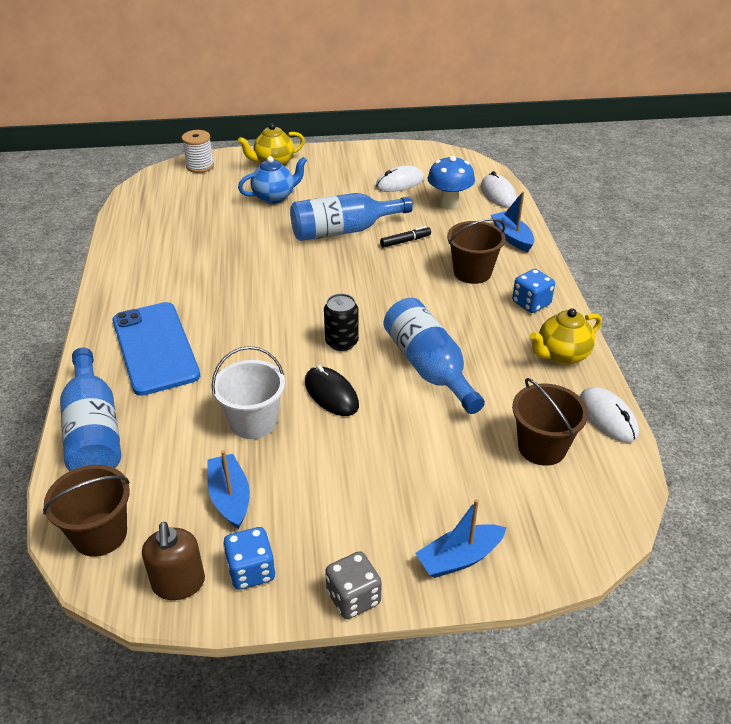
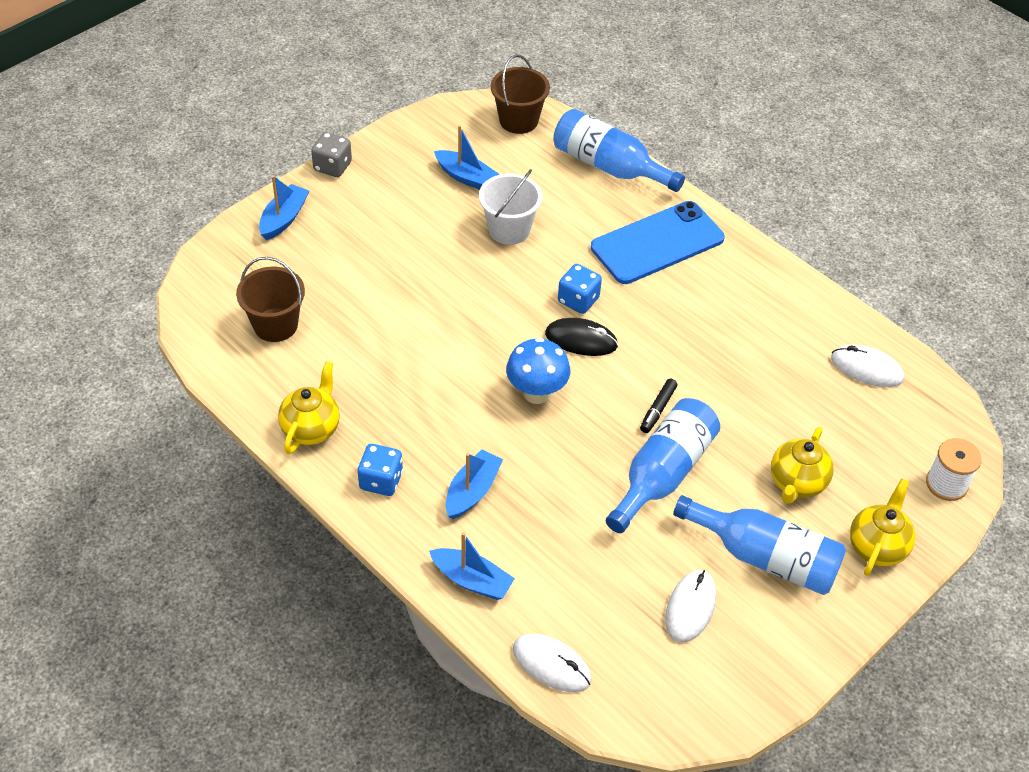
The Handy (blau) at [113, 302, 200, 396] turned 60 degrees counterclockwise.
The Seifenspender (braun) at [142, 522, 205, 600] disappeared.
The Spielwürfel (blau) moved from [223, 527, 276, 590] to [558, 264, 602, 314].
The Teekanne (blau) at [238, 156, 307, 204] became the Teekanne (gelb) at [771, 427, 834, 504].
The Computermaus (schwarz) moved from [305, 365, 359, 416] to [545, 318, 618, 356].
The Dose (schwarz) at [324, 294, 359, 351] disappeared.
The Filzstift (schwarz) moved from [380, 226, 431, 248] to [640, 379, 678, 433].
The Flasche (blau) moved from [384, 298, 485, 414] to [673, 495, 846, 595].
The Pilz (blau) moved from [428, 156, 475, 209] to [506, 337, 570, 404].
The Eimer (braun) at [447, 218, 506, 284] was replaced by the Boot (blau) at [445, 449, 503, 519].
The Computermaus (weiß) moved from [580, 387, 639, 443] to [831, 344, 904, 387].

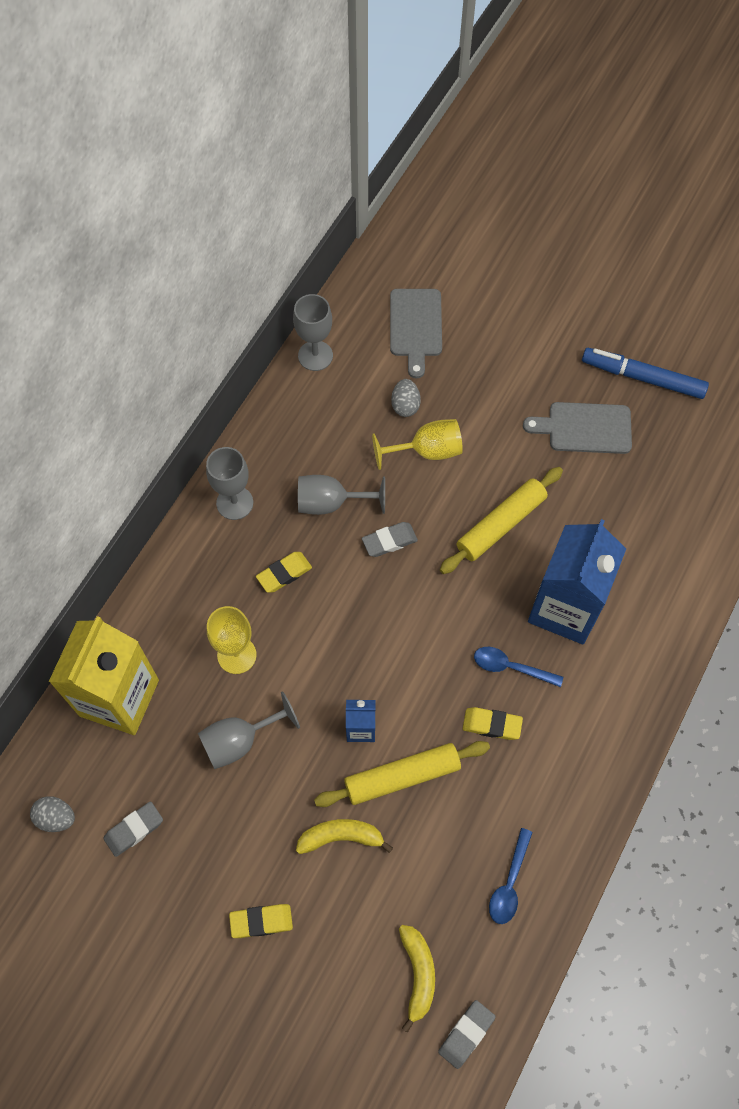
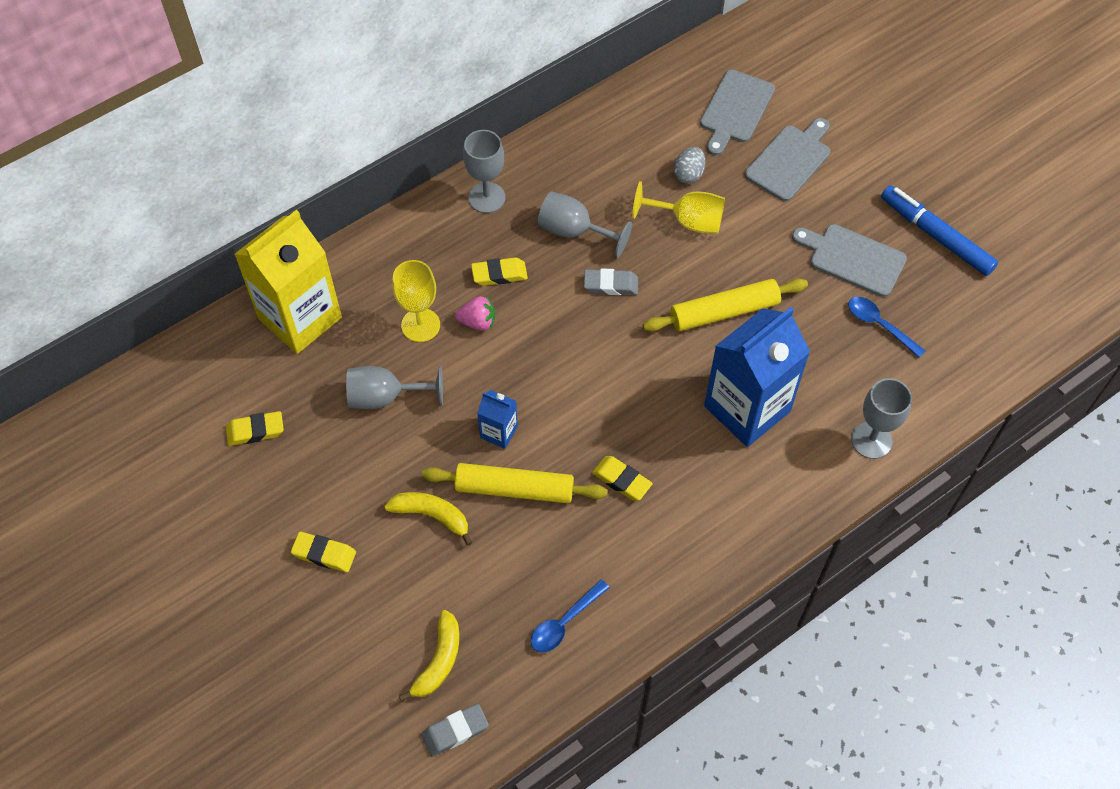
The Ei (grau) at [30, 796, 75, 832] disappeared.
The Radiergummi (grau) at [103, 802, 163, 857] became the Radiergummi (gelb) at [226, 411, 284, 446].
The Kelch (grau) moved from [293, 294, 333, 371] to [851, 378, 912, 459].
The Löffel (blau) moved from [474, 647, 563, 687] to [848, 297, 926, 358].
The Erdbeere (rosa) at [455, 296, 495, 331] appeared.
The Schneidebrett (grau) at [745, 118, 830, 201] appeared.

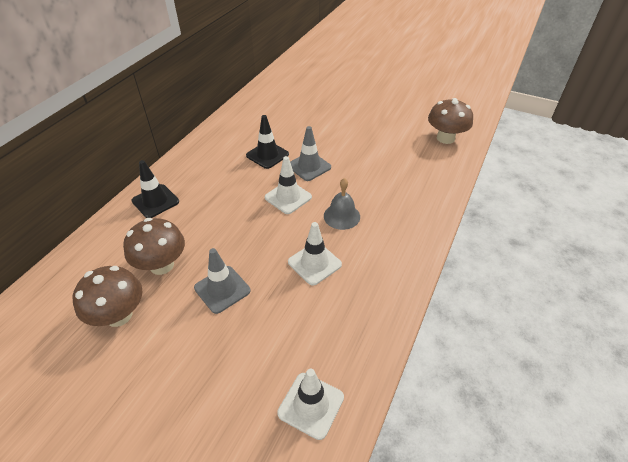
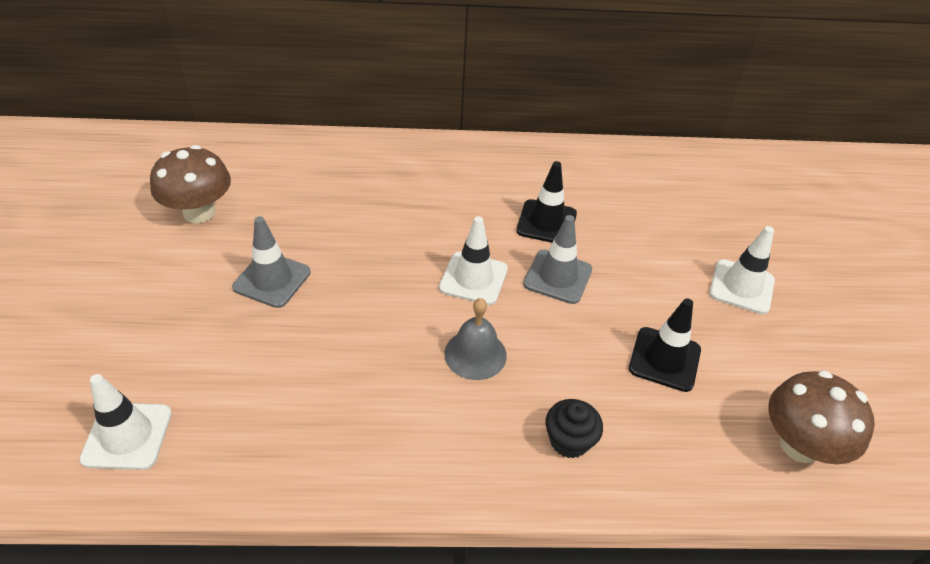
The Pilz (braun) at [123, 218, 185, 275] disappeared.
The Leitkegel (schwarz) moved from [131, 160, 179, 218] to [629, 298, 701, 392].
The Leitkegel (weiß) moved from [288, 222, 342, 286] to [709, 226, 775, 314].
The Muffin (schwarz) at [546, 399, 603, 458] appeared.

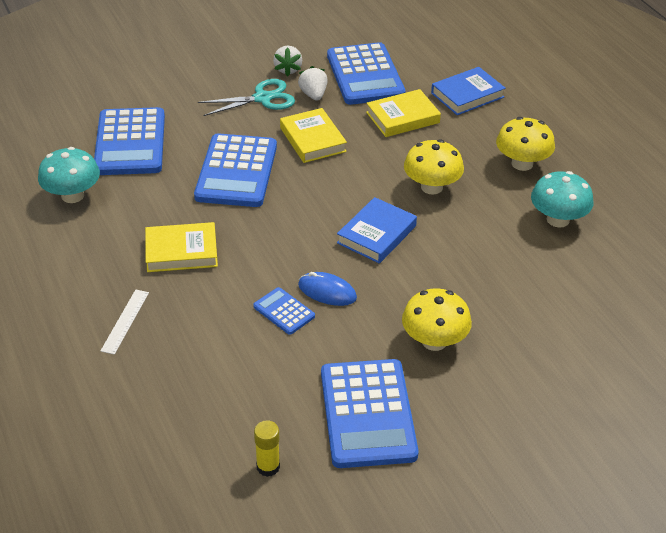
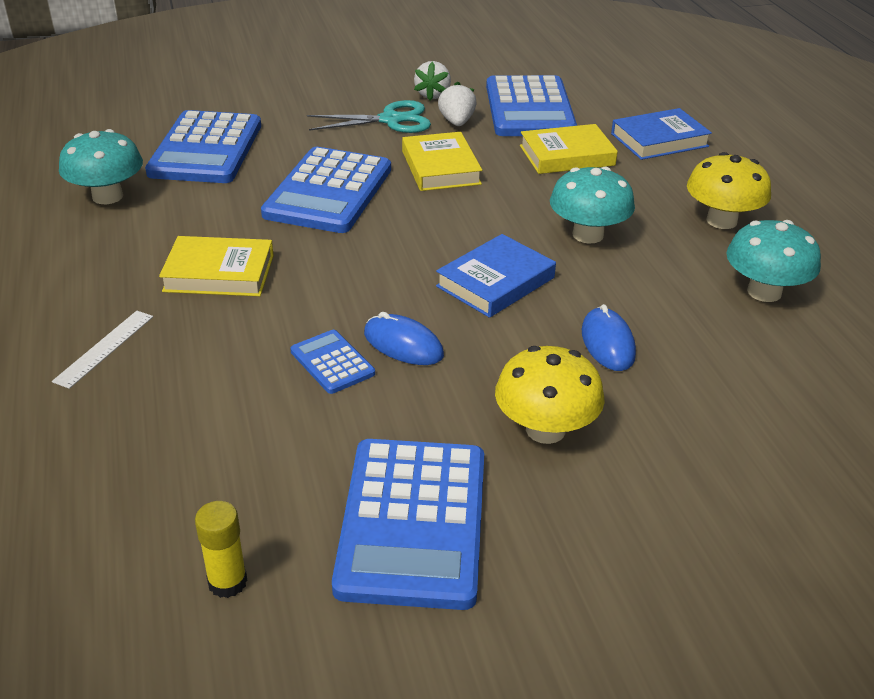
The Pilz (gelb) at [404, 139, 464, 194] became the Pilz (türkis) at [550, 167, 635, 244].
The Computermaus (blau) at [582, 304, 636, 371] appeared.

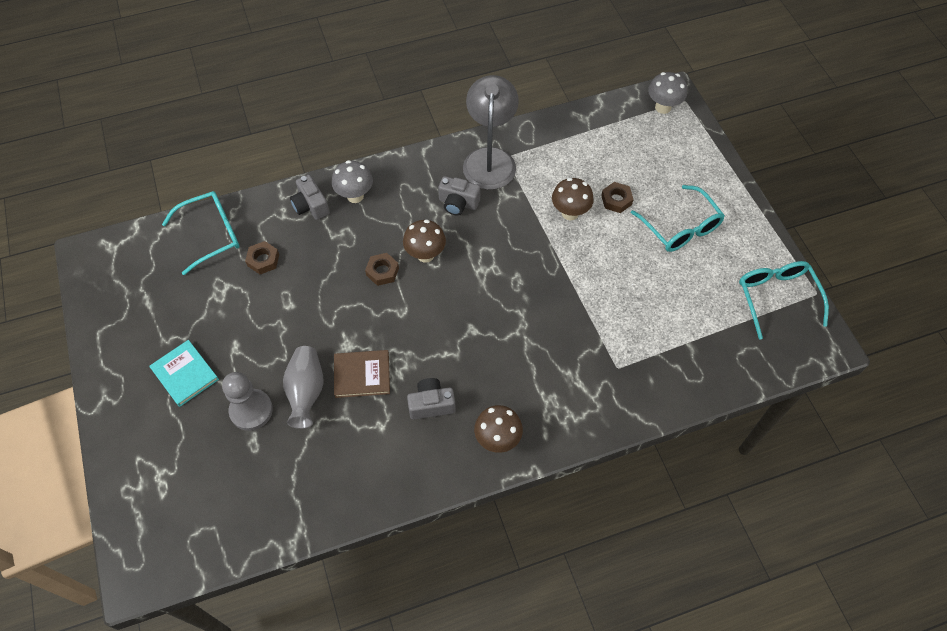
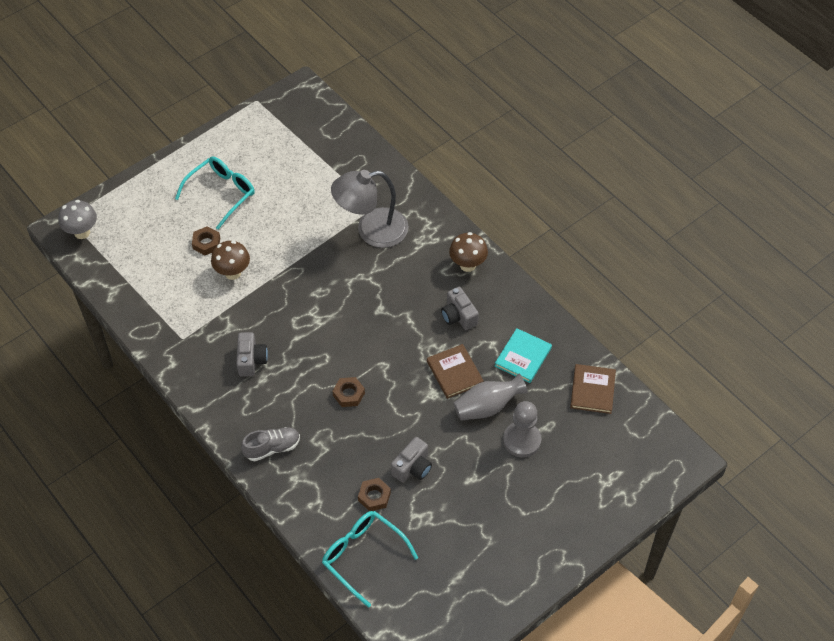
The Buch (türkis) moved from [149, 340, 219, 407] to [495, 328, 552, 383].
The Kamera (grau) moved from [290, 174, 330, 220] to [391, 437, 432, 483].
The Pilz (grau) at [332, 160, 373, 203] was replaced by the Schuh (grau) at [241, 427, 300, 461].
The Pilz (braun) at [403, 220, 446, 263] disappeared.
The Lampe (grau) moved from [463, 75, 519, 190] to [331, 170, 409, 248].
The Brille (türkis) at [739, 261, 829, 339] disappeared.
The Buch (braun) at [570, 364, 616, 414] appeared.

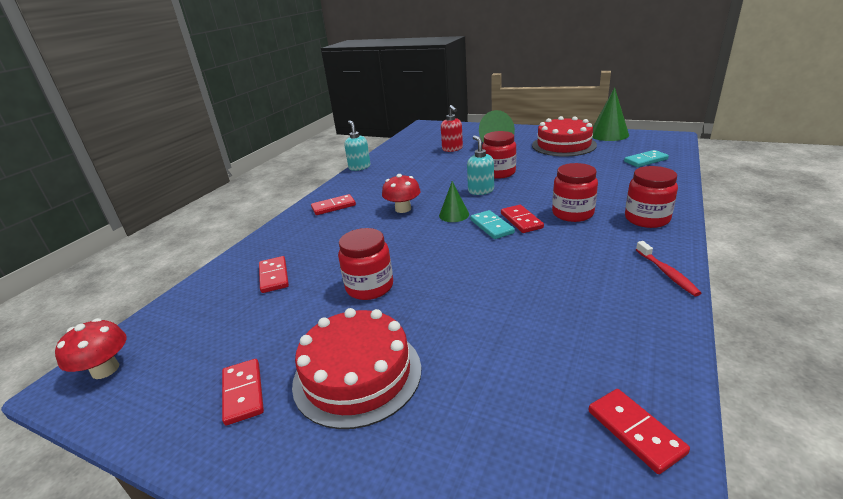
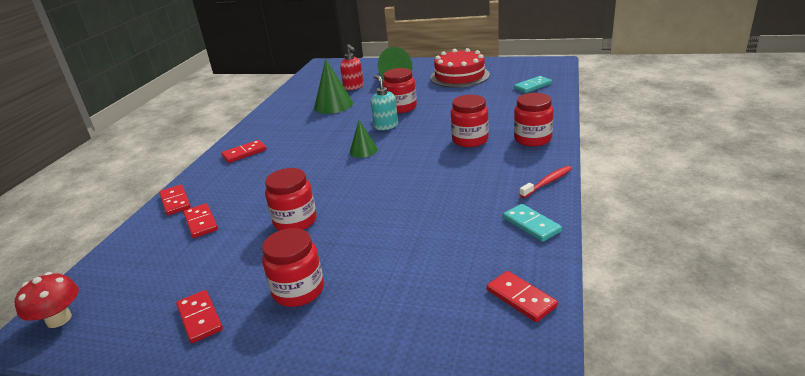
The Kuchen (rot) at [292, 308, 421, 429] was replaced by the Einmachglas (rot) at [262, 228, 324, 307].
The Seifenspender (türkis) at [344, 120, 371, 171] disappeared.
The Pilz (rot) at [382, 174, 421, 213] disappeared.
The Dominostein (türkis) moved from [470, 210, 515, 239] to [503, 204, 562, 242].
The Dominostein (rot) moved from [501, 205, 544, 233] to [159, 185, 191, 215].
The Kegel (grün) moved from [592, 87, 629, 141] to [314, 59, 353, 114].
The Zahnbürste (rot) at [636, 241, 701, 296] turned 105 degrees counterclockwise.

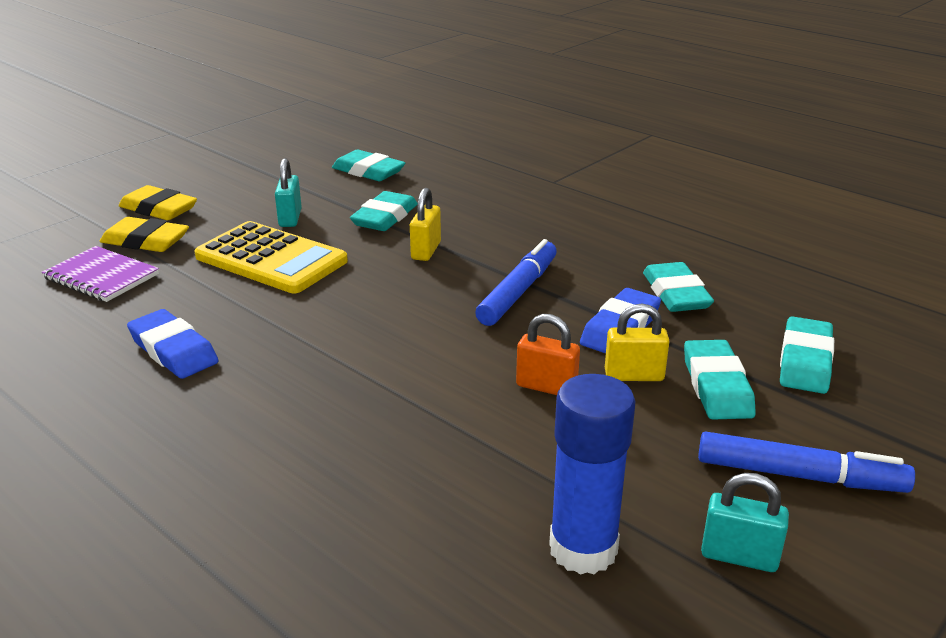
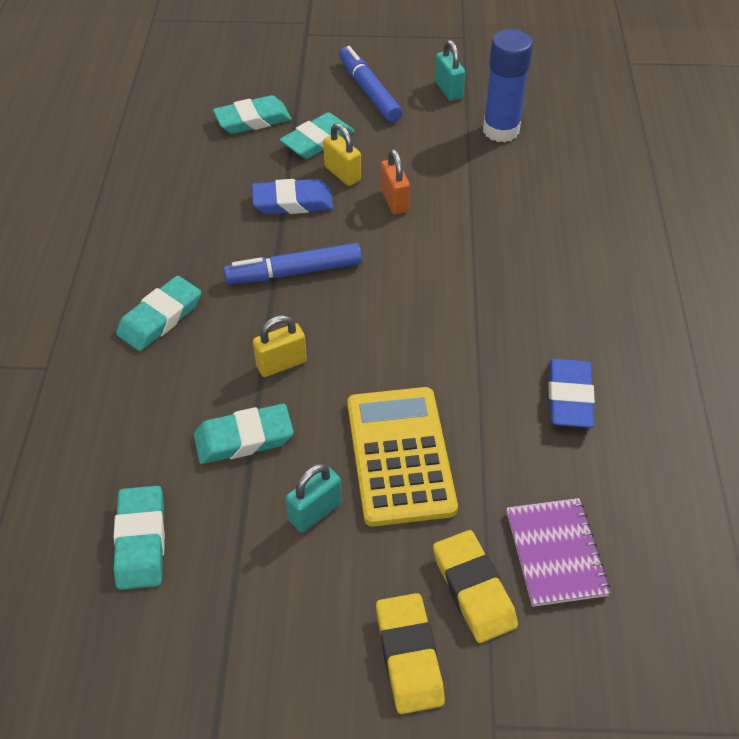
The Radiergummi (türkis) moved from [643, 262, 714, 312] to [116, 275, 201, 351].

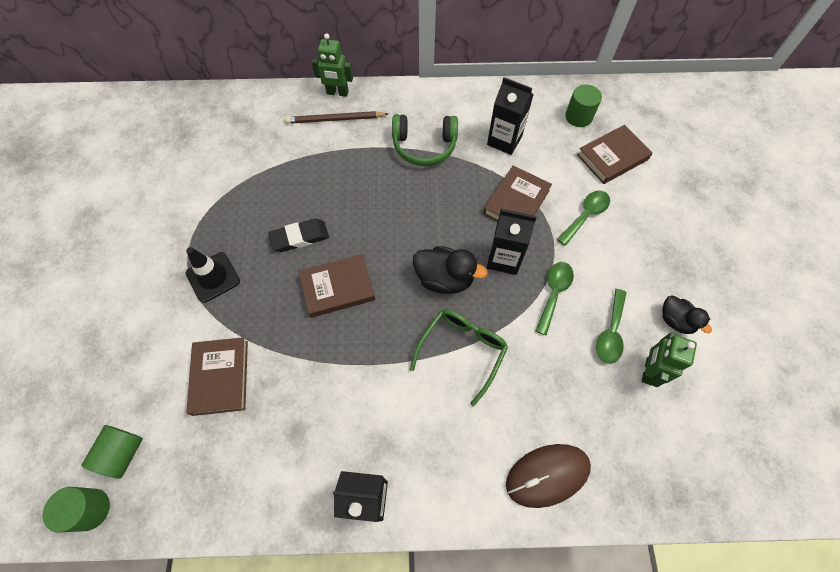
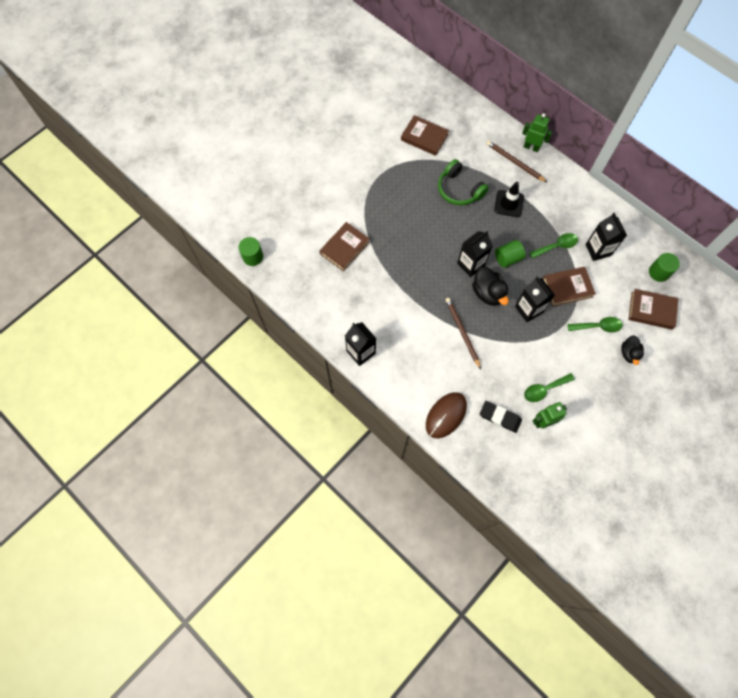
The Vollzylinder (grün) moved from [81, 425, 143, 479] to [495, 240, 526, 268].
The Leitkegel (schwarz) moved from [186, 247, 240, 303] to [494, 182, 524, 217].
The Radiergummi (schwarz) moved from [268, 219, 329, 252] to [480, 401, 522, 433].
The Buch (braun) moved from [299, 254, 375, 318] to [401, 115, 449, 156].
The Roboter (grün) at [312, 33, 353, 97] turned 150 degrees clockwise.
The Kopfhörer (grün) moved from [392, 114, 458, 166] to [438, 159, 489, 205].
The Brille (grün) at [410, 309, 508, 406] was replaced by the Bleistift (braun) at [445, 298, 481, 369].
The Computermaus (braun) at [506, 444, 591, 508] turned 75 degrees counterclockwise.
The Löffel (grün) moved from [535, 262, 574, 336] to [529, 233, 578, 259].
The Ente (schwarz) moved from [662, 296, 712, 334] to [621, 335, 644, 365].
The Getränkekarton (schwarz) at [457, 231, 493, 277] appeared.

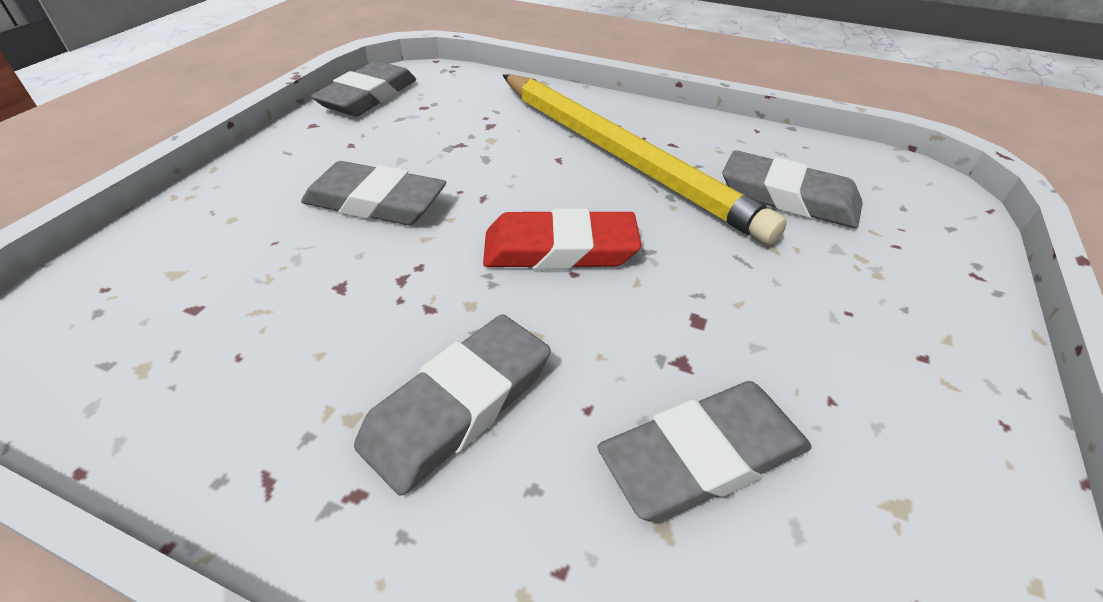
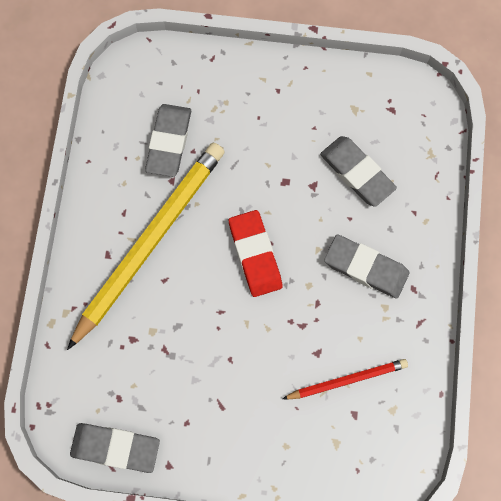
The Radiergummi (grau) at [301, 161, 446, 225] disappeared.
The Bleistift (rot) at [282, 359, 408, 400] appeared.

